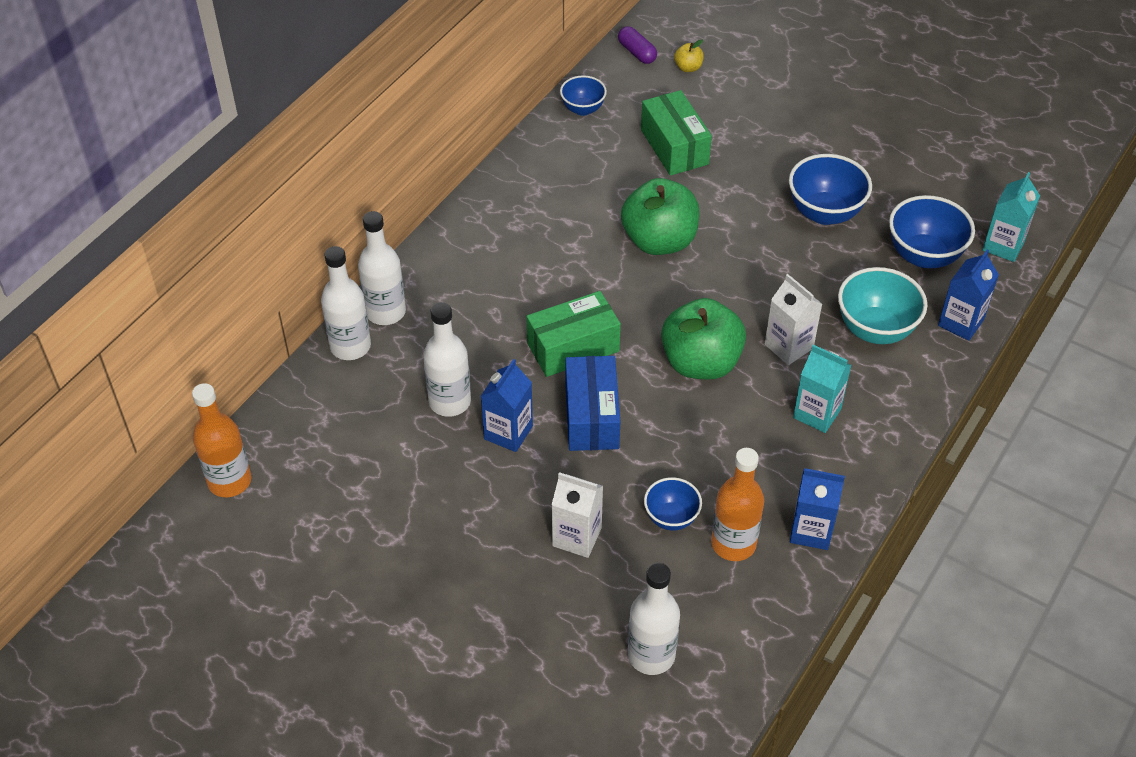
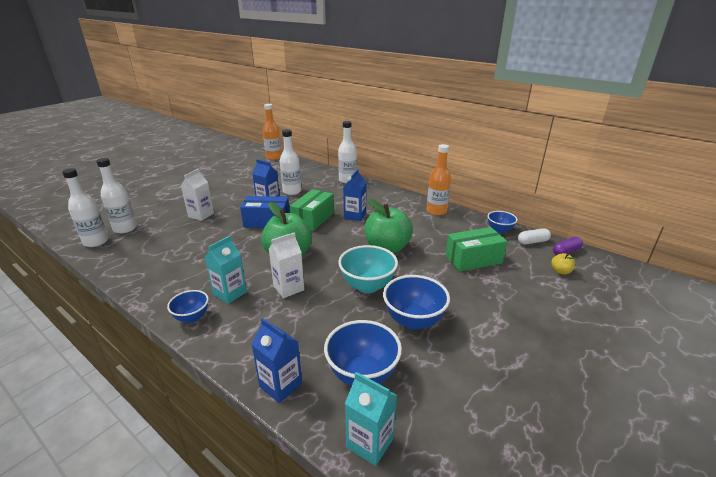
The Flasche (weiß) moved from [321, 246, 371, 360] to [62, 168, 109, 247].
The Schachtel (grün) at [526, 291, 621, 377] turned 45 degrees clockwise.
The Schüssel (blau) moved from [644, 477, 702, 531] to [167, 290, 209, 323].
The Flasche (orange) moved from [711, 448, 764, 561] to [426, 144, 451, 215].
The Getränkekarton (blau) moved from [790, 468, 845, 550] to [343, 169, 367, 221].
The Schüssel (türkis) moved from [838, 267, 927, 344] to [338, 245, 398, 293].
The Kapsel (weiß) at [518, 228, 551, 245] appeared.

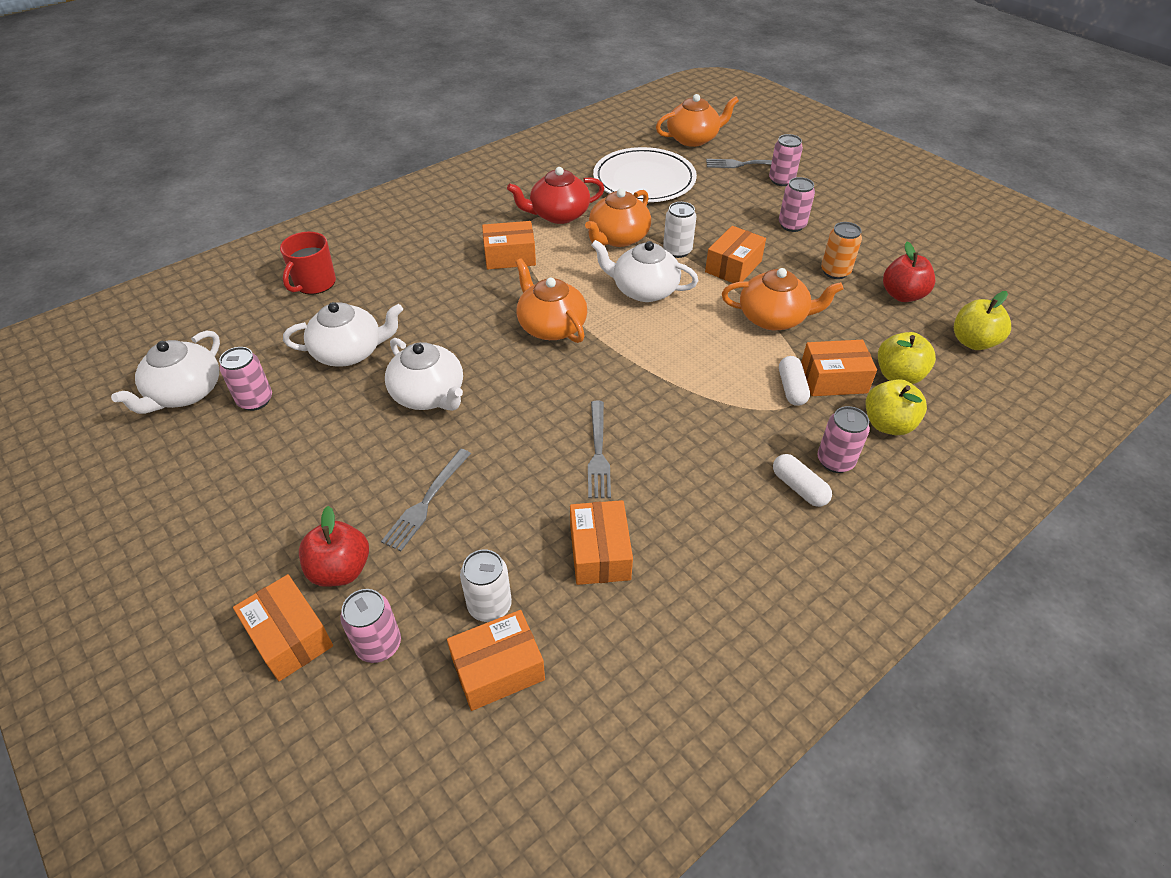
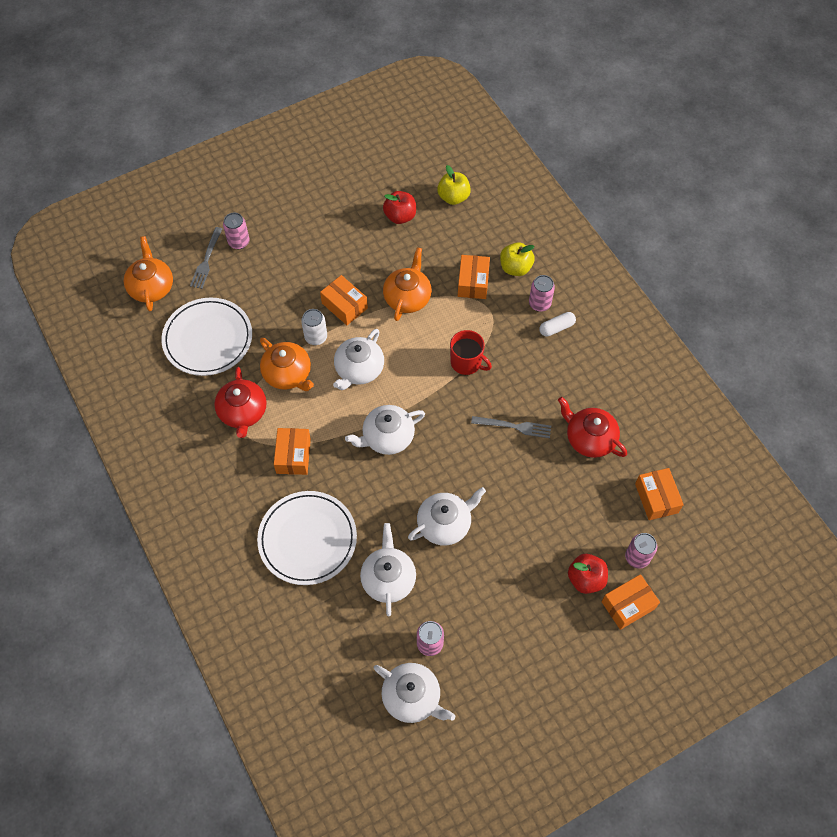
The Tasse (rot) moved from [280, 232, 336, 294] to [450, 330, 492, 375].
The Gabel (grau) at [381, 449, 471, 551] disappeared.
The Dose (weiß) at [460, 550, 512, 622] disappeared.
The Teekanne (orange) at [515, 258, 587, 343] became the Teekanne (weiß) at [345, 405, 425, 455].
The Schachtel (orange) at [570, 500, 633, 585] was replaced by the Teekanne (rot) at [558, 397, 627, 458].
The Dose (rosa) at [779, 177, 815, 232] disappeared.
The Kapsel (weiß) at [779, 356, 810, 406] disappeared.
The Dose (orange) at [821, 222, 862, 279] disappeared.
The Apfel (gelb) at [878, 332, 936, 384] disappeared.
The Teller (weiß) at [257, 491, 357, 585] appeared.

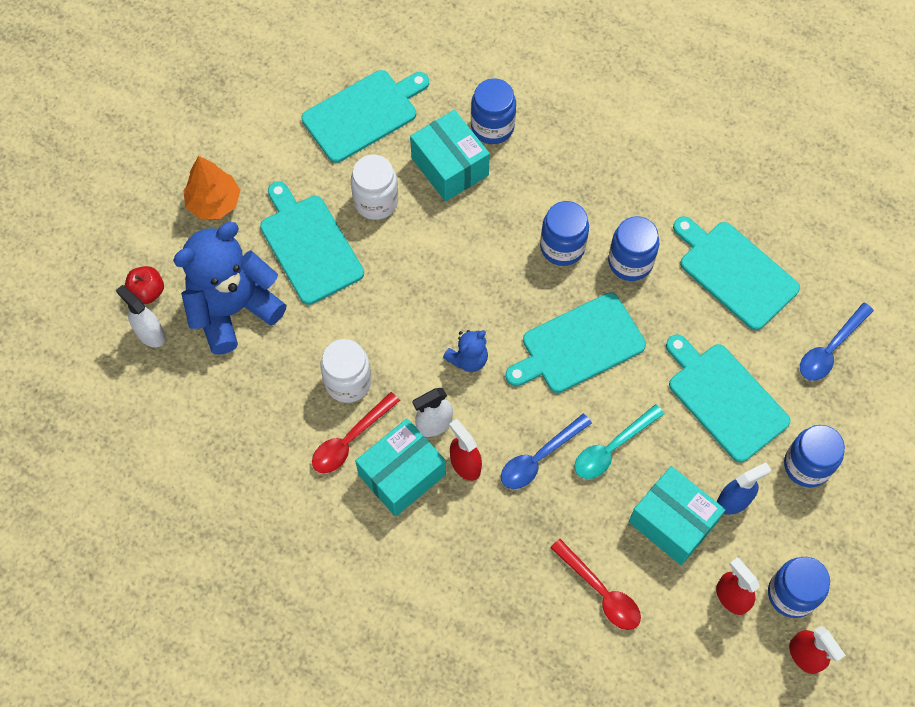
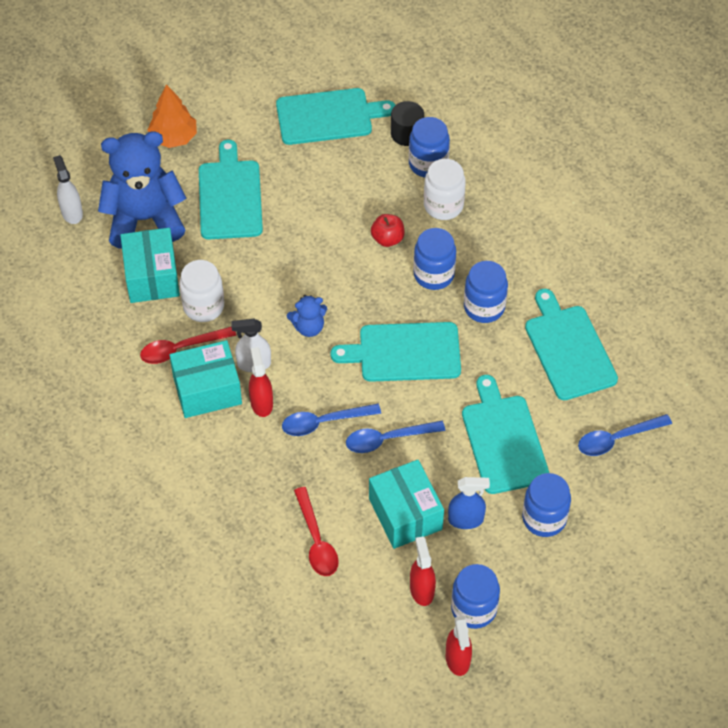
The Apfel (rot) moved from [125, 266, 164, 304] to [371, 214, 405, 247].
The Einmachglas (weiß) moved from [351, 155, 398, 220] to [424, 159, 466, 220].
The Schachtel (türkis) moved from [410, 110, 490, 202] to [120, 228, 180, 303].
The Löffel (türkis) at [574, 404, 664, 479] became the Löffel (blau) at [346, 421, 445, 453].
The Vollzylinder (schwarz) at [391, 101, 424, 146] appeared.

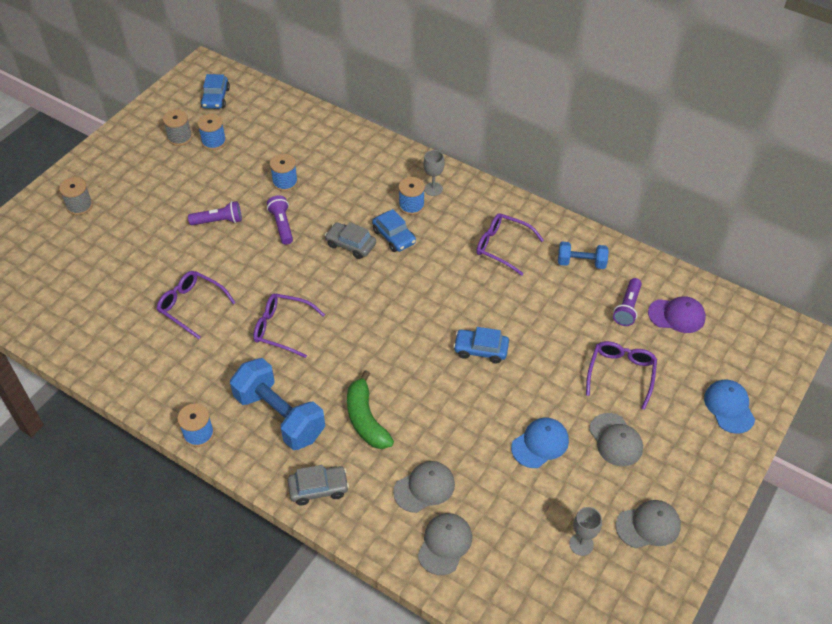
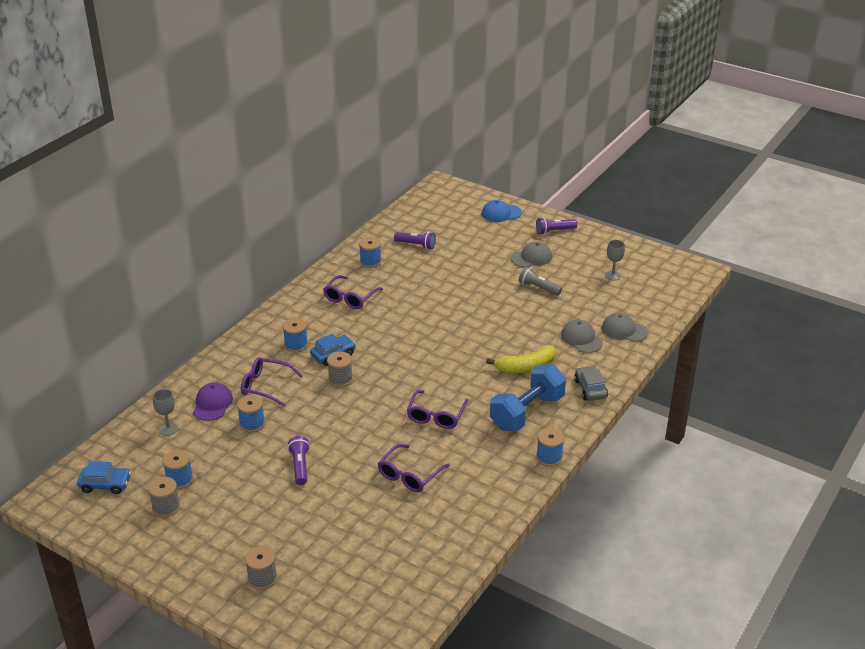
The Taschenlampe (lila) moved from [267, 195, 293, 245] to [536, 217, 577, 235].
The Auto (grau) at [325, 222, 376, 259] was replaced by the Garnrolle (grau) at [327, 351, 353, 387].
The Banane (grün) at [347, 370, 394, 449] became the Banane (gelb) at [486, 345, 556, 373].
The Kelch (grau) moved from [423, 150, 445, 196] to [153, 389, 178, 436].
The Auto (blau) at [453, 327, 509, 364] disappeared.
The Kappe (blau) at [511, 418, 569, 468] was replaced by the Taschenlampe (grau) at [519, 267, 562, 296].
The Hantel (blau) at [558, 242, 609, 269] was replaced by the Garnrolle (blau) at [359, 237, 381, 268].
The Brille (lila) moved from [586, 341, 657, 410] to [241, 357, 303, 407].
The Kappe (grau) at [616, 500, 681, 548] disappeared.
The Kappe (lila) moved from [648, 296, 706, 333] to [193, 382, 233, 421].

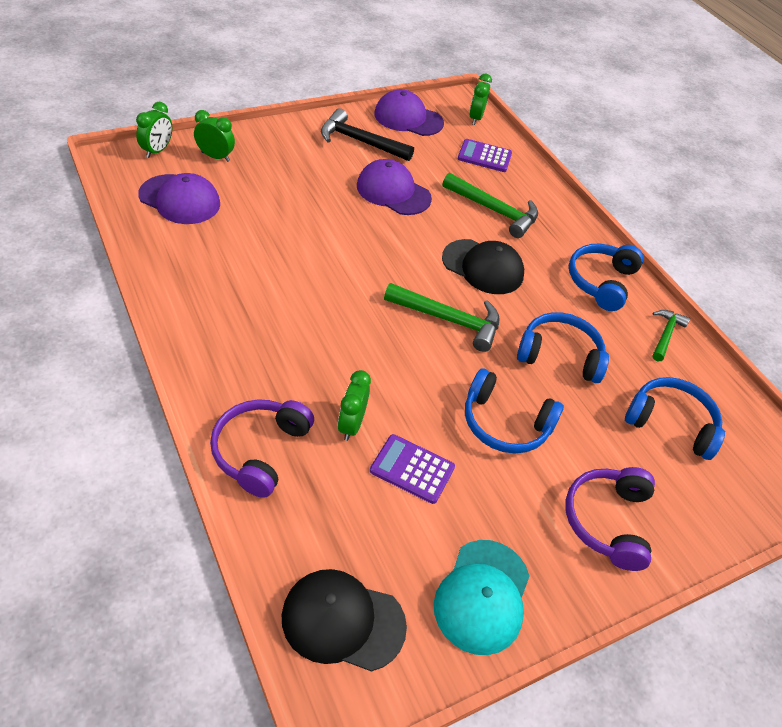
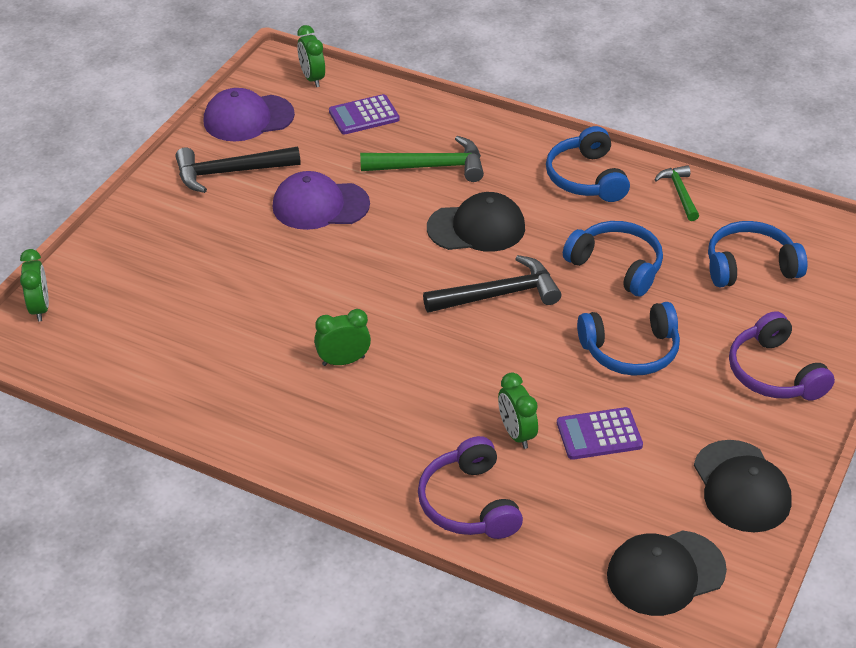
The Kappe (lila) at [138, 173, 220, 224] disappeared.
The Wecker (grün) moved from [194, 110, 235, 162] to [314, 309, 371, 366].
The Hammer (grün) at [384, 283, 500, 352] became the Hammer (schwarz) at [423, 255, 561, 313].
The Kappe (türkis) at [434, 540, 530, 655] became the Kappe (schwarz) at [694, 440, 792, 532].
The Kopfhörer (blau) at [517, 312, 609, 383] turned 60 degrees clockwise.

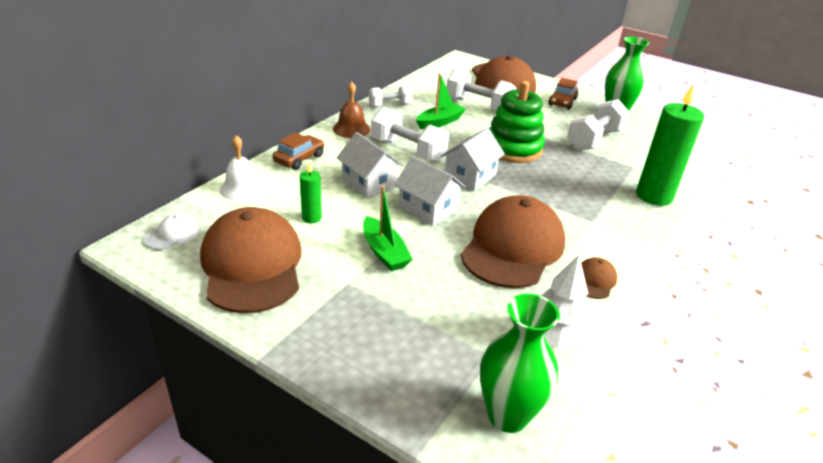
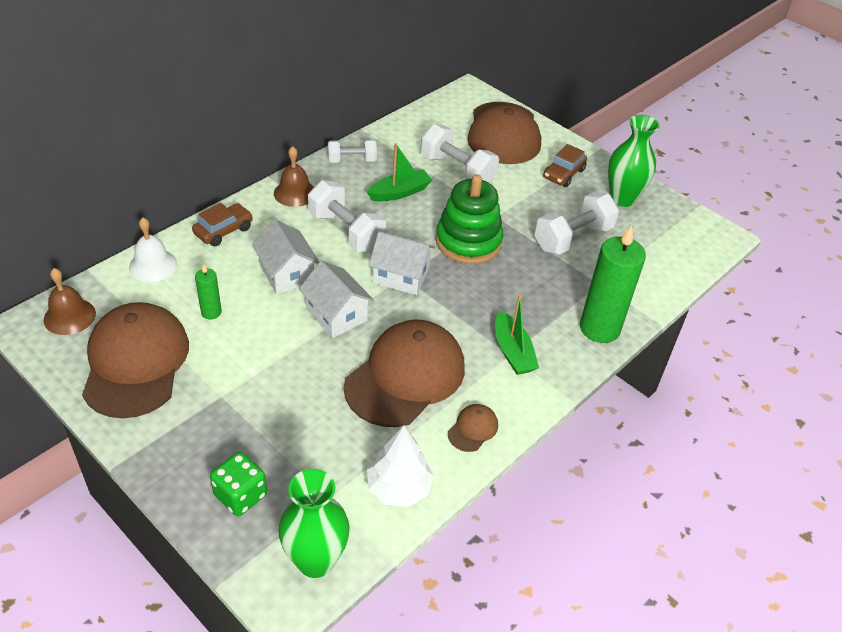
The Kappe (weiß) at [144, 213, 199, 250] was replaced by the Glocke (braun) at [44, 268, 96, 335].
The Boot (grün) moved from [363, 185, 412, 271] to [495, 294, 539, 375].
The Haus (weiß) at [441, 128, 505, 191] turned 60 degrees clockwise.
The Spielwürfel (grün) at [210, 452, 267, 516] appeared.

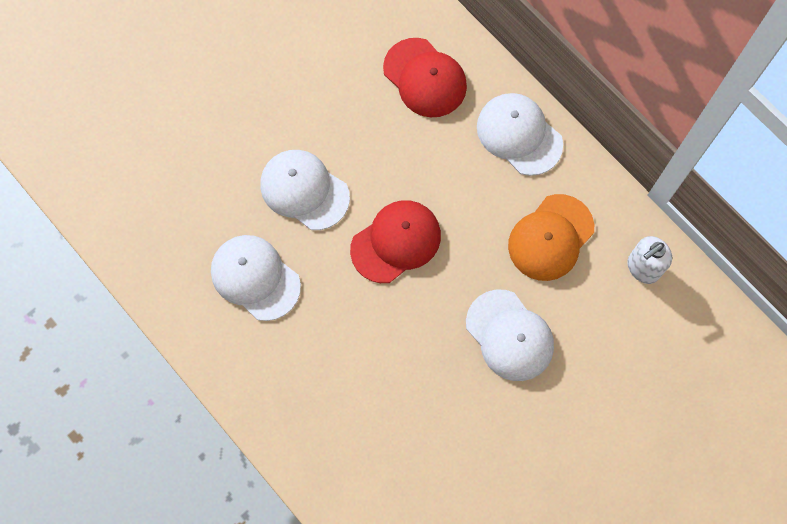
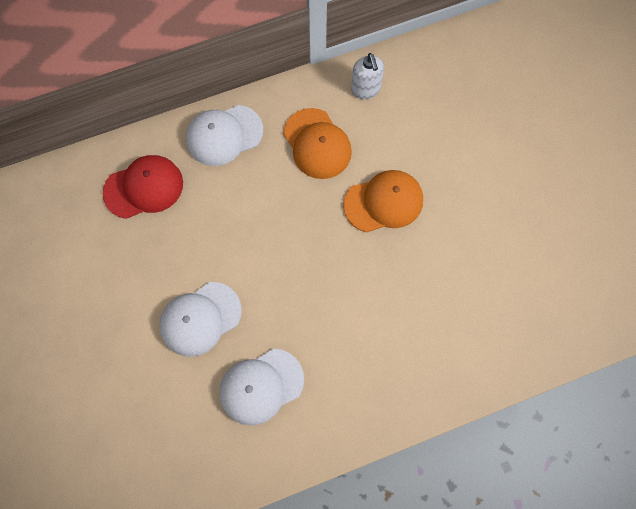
The Kappe (rot) at [350, 200, 441, 283] disappeared.
The Kappe (weiß) at [466, 290, 554, 381] became the Kappe (orange) at [343, 170, 423, 232].

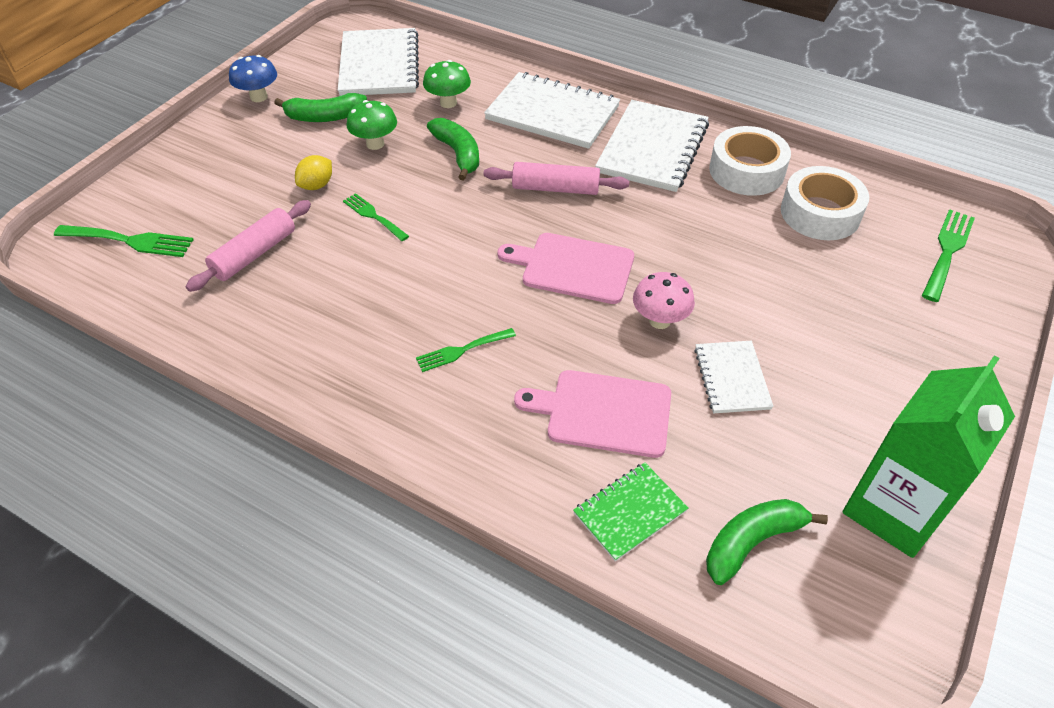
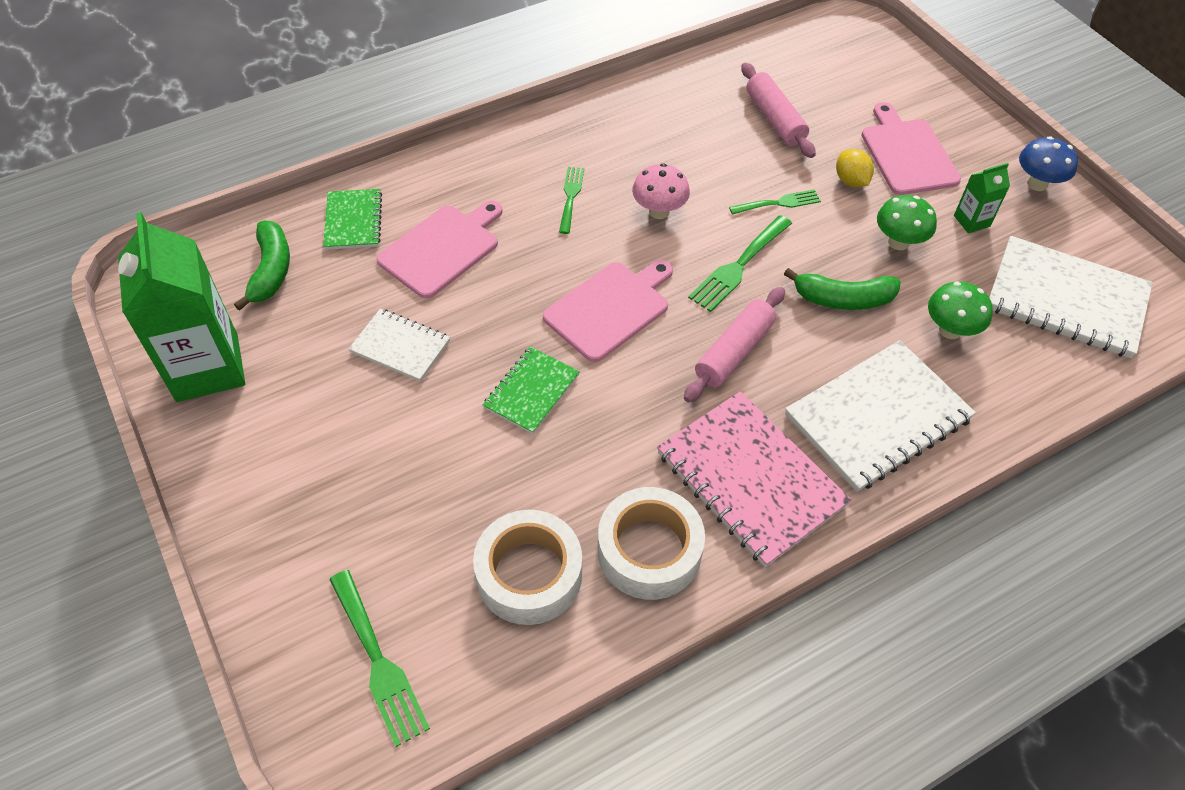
The Gabel (grün) moved from [54, 225, 194, 257] to [688, 215, 792, 312].
The Banane (grün) at [274, 93, 367, 122] was replaced by the Getränkekarton (grün) at [954, 163, 1010, 233].
The Notizbuch (weiß) at [595, 100, 709, 192] became the Notizbuch (rosa) at [657, 391, 852, 568].
The Pilz (rosa) moved from [633, 272, 695, 329] to [632, 163, 690, 219].
The Notizbuch (grün) at [483, 346, 580, 434] appeared.
The Schneidebrett (rosa) at [861, 102, 961, 195] appeared.

